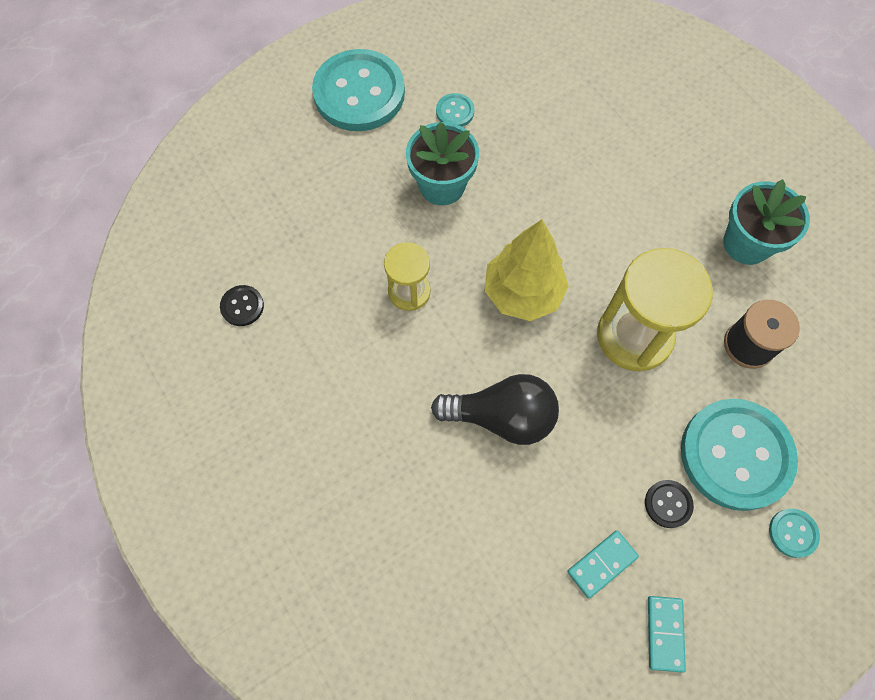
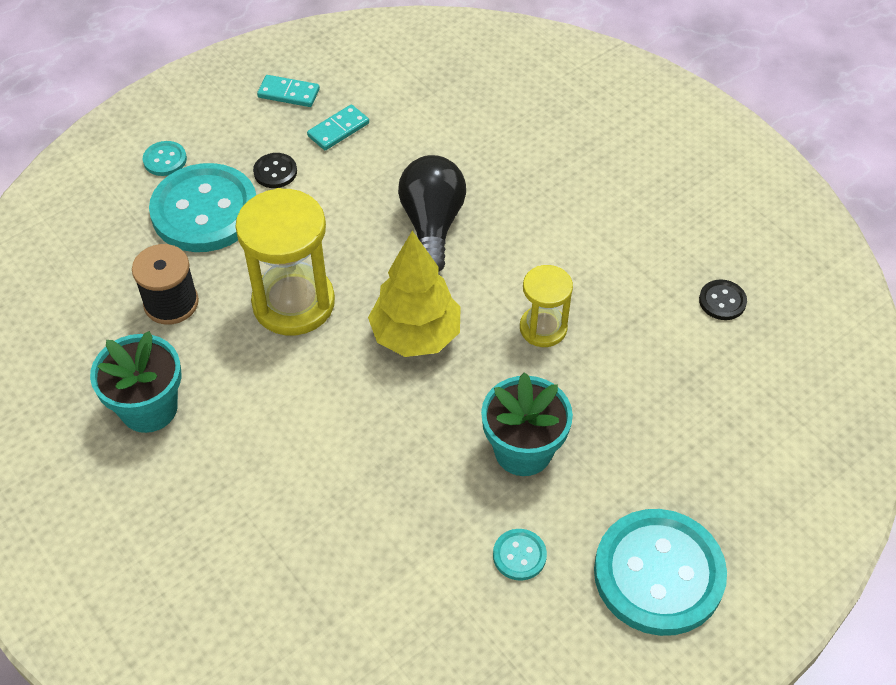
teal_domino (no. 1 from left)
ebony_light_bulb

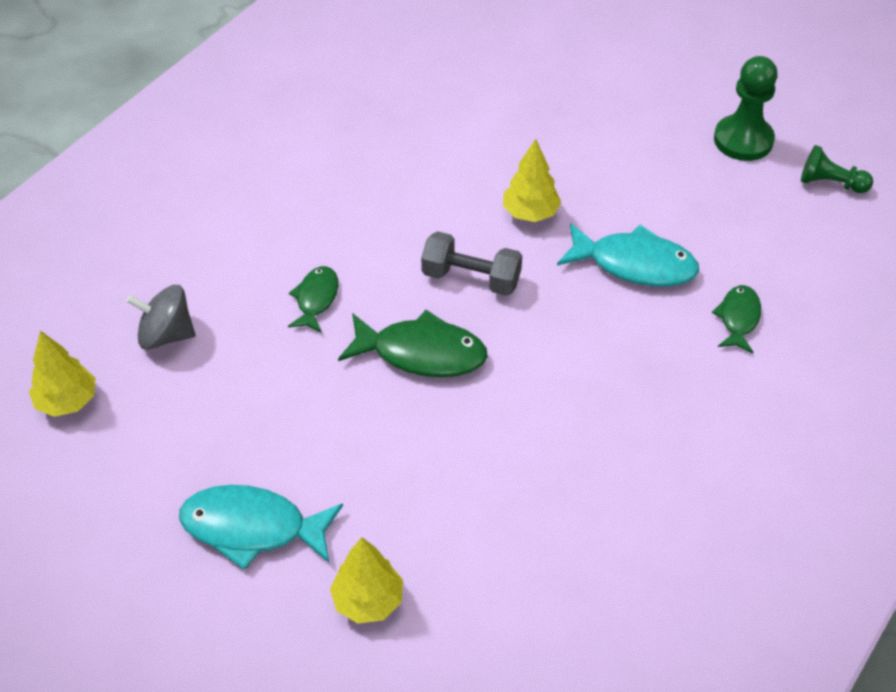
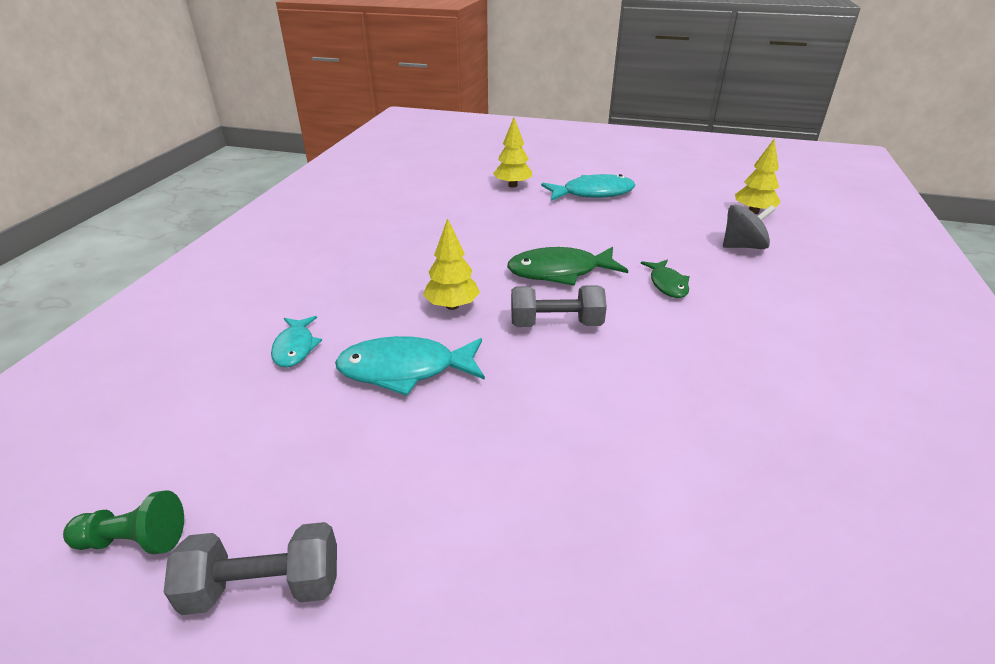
gray_free_weight (no. 1 from left)
teal_fish_figure (no. 1 from left)
bright_yellow_fir_tree (no. 1 from left)

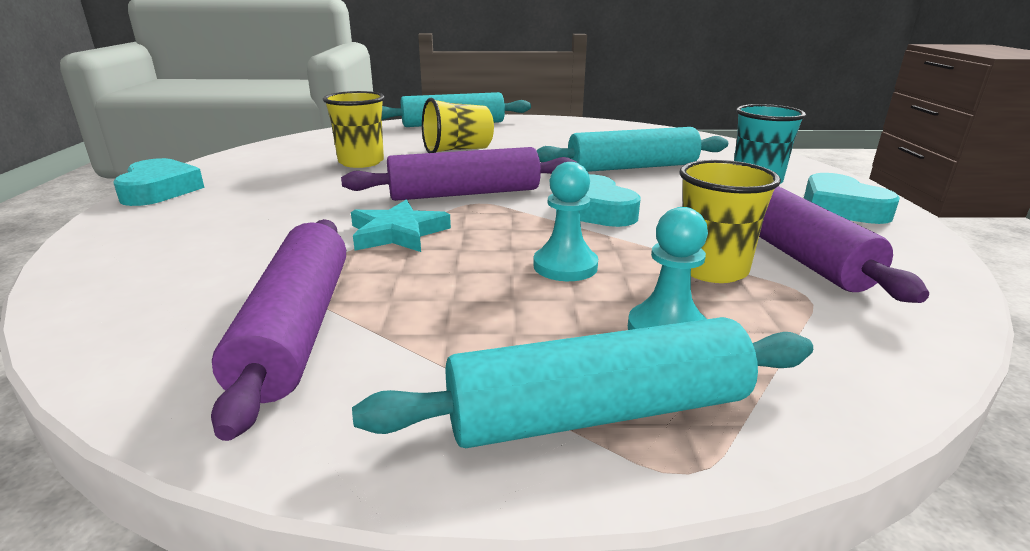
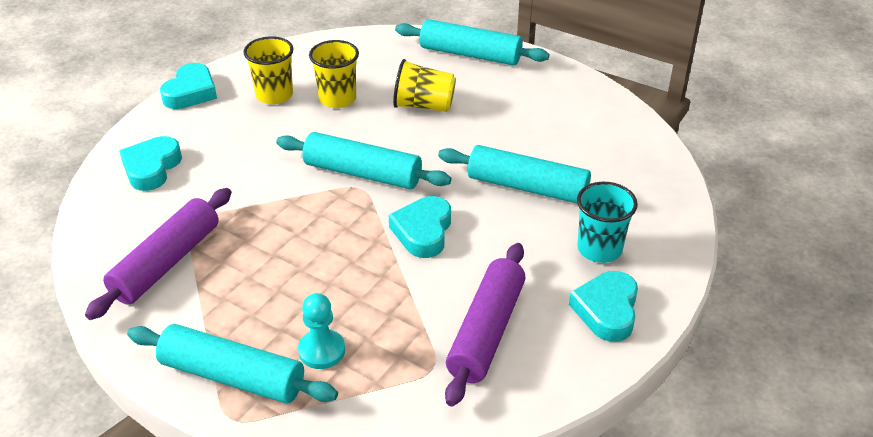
teal_heart_shape (no. 1 from left)
bright_yellow_tumbler (no. 1 from left)
teal_pastry_roller (no. 2 from left)
teal_five-pointed_star
teal_pawn (no. 1 from left in the first image)

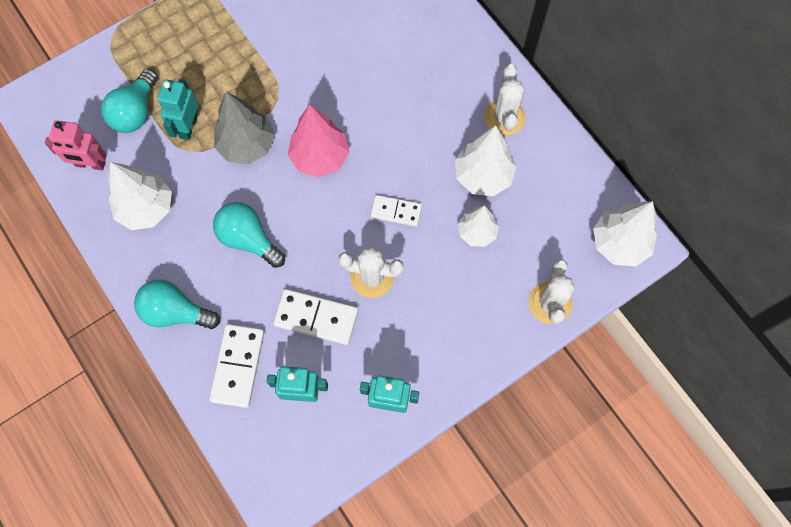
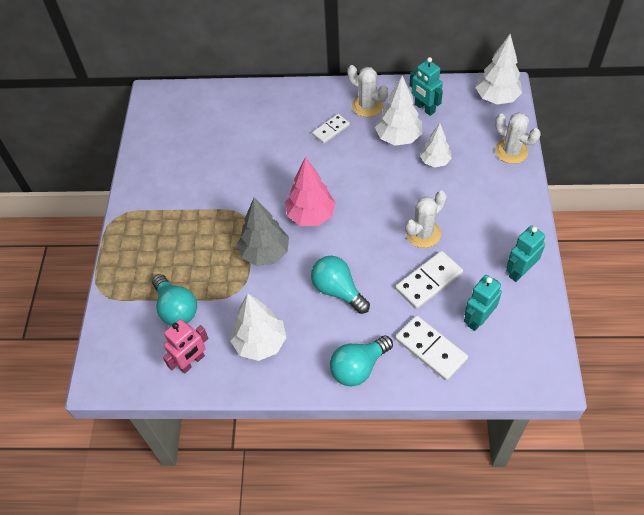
teal_light_bulb (no. 2 from left)
pure_white_domino (no. 1 from left)
teal_robot_figure (no. 1 from left)

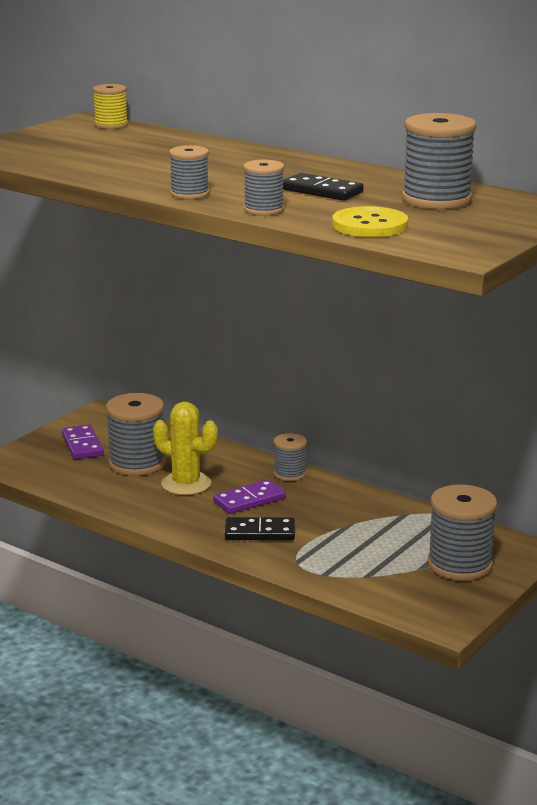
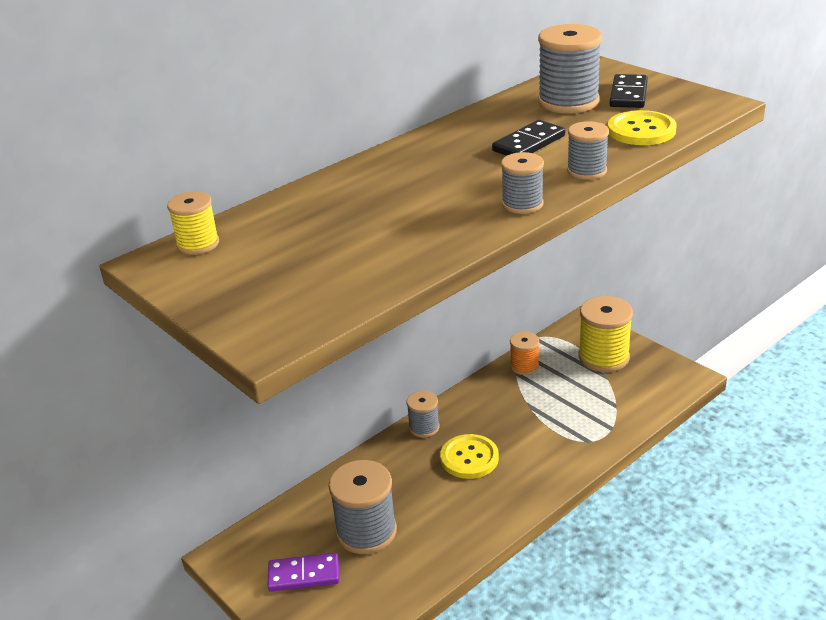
bright_yellow_sewing_button (no. 1 from left)
orange_reel_of_thread
bright_yellow_reel_of_thread (no. 2 from left)
ebony_domino (no. 2 from left)
bright_yellow_prickly_plant

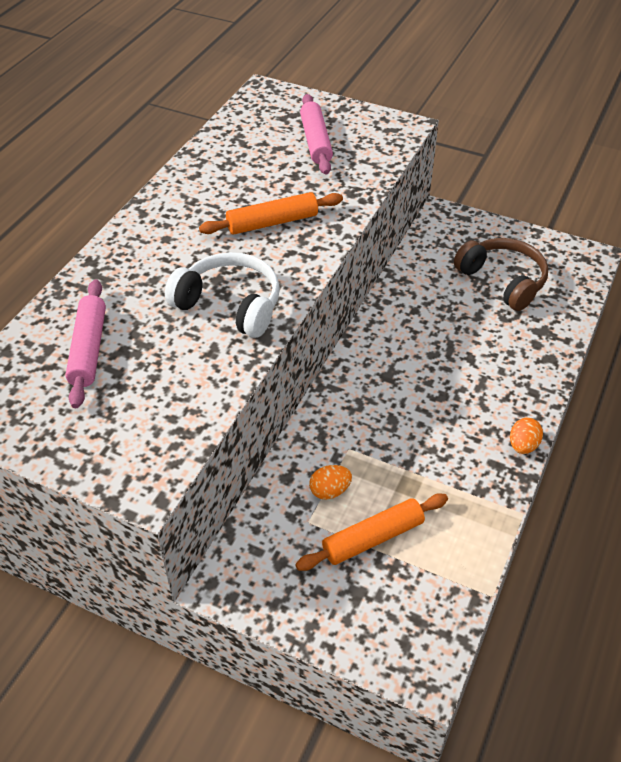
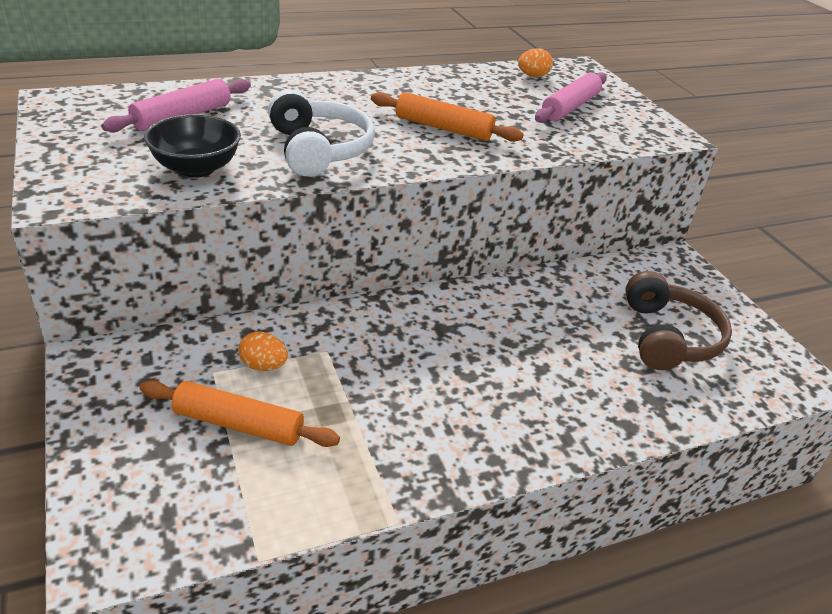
ebony_deep_dish
orange_toy_egg (no. 2 from left)

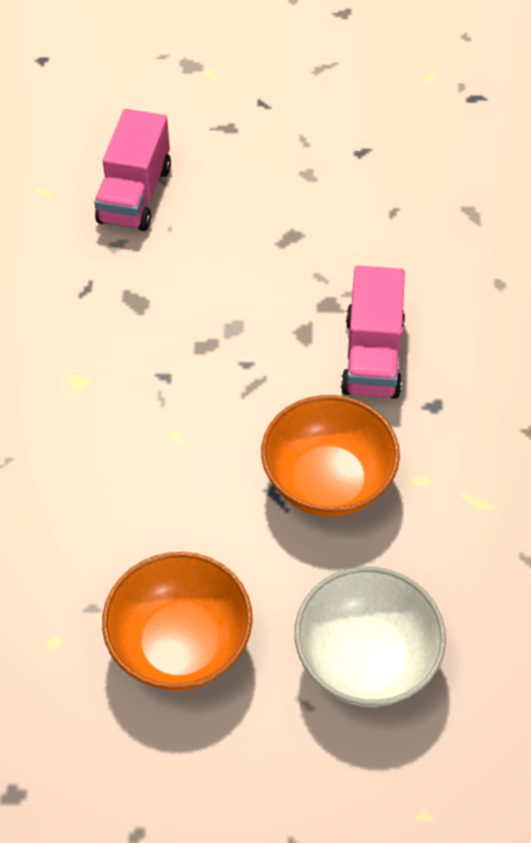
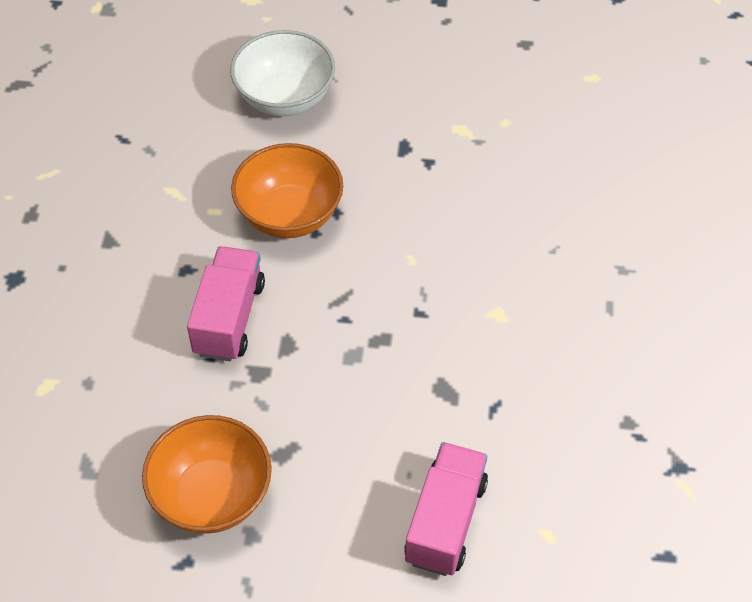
orange_deep_dish (no. 1 from left)

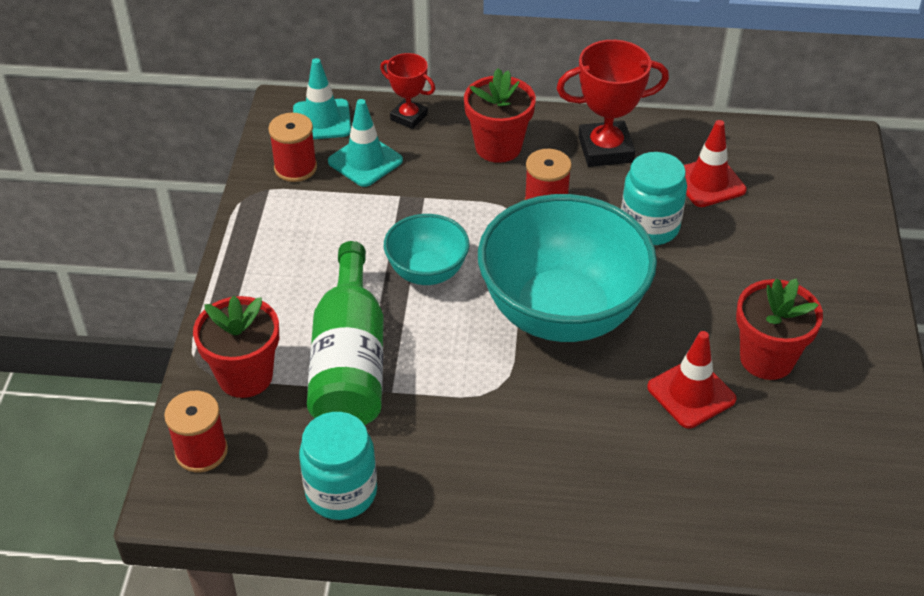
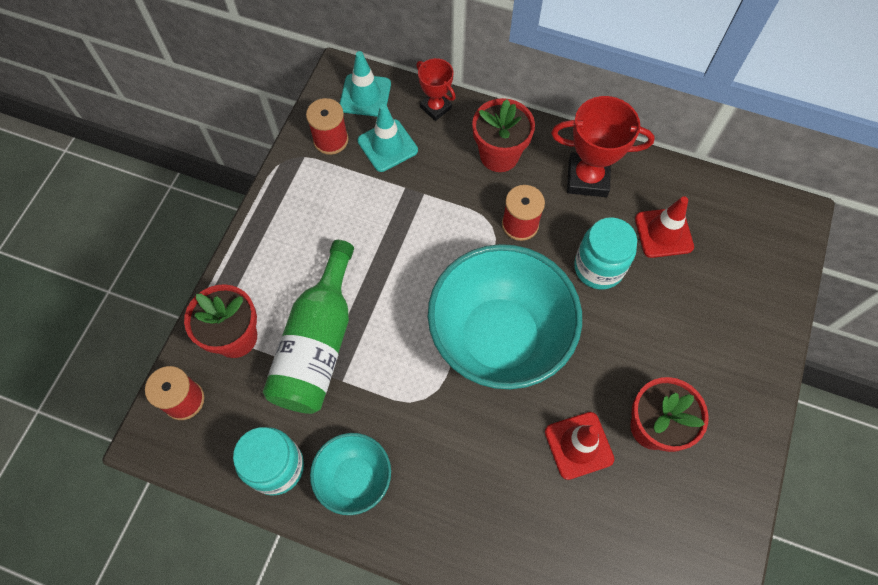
teal_deep_dish (no. 1 from left)

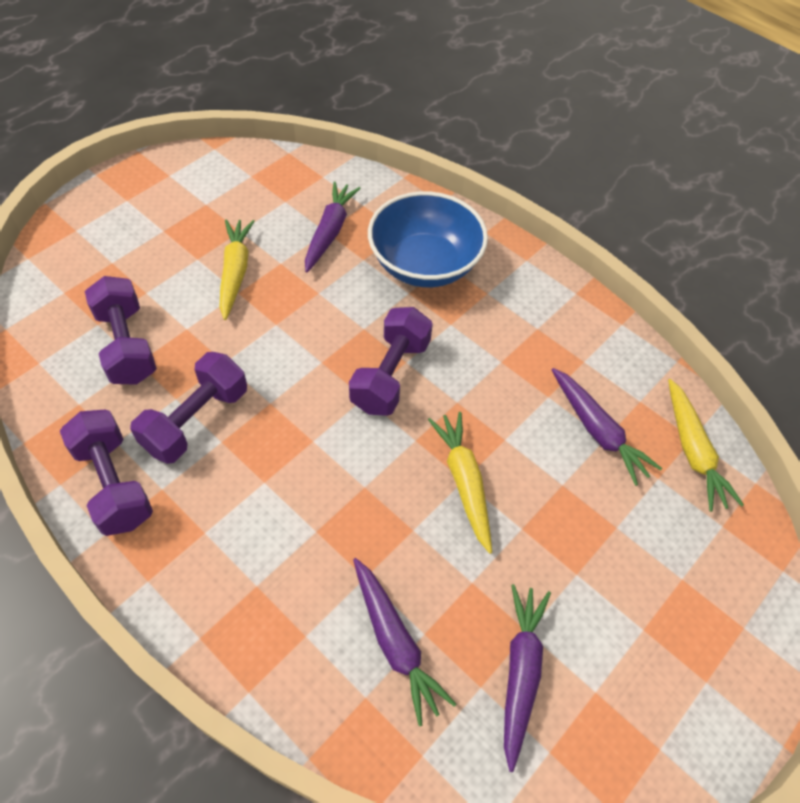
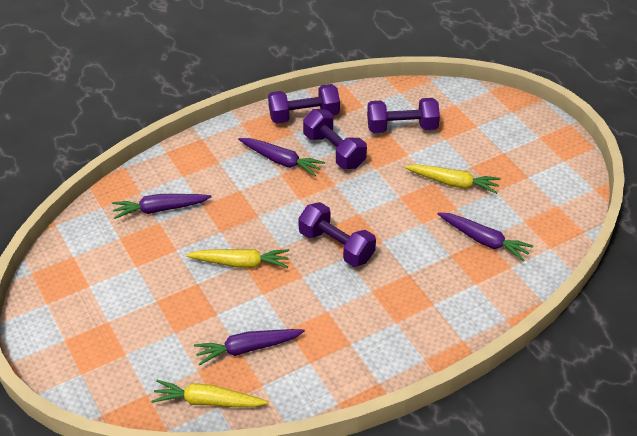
royal_purple_carrot (no. 3 from left)
royal_blue_deep_dish

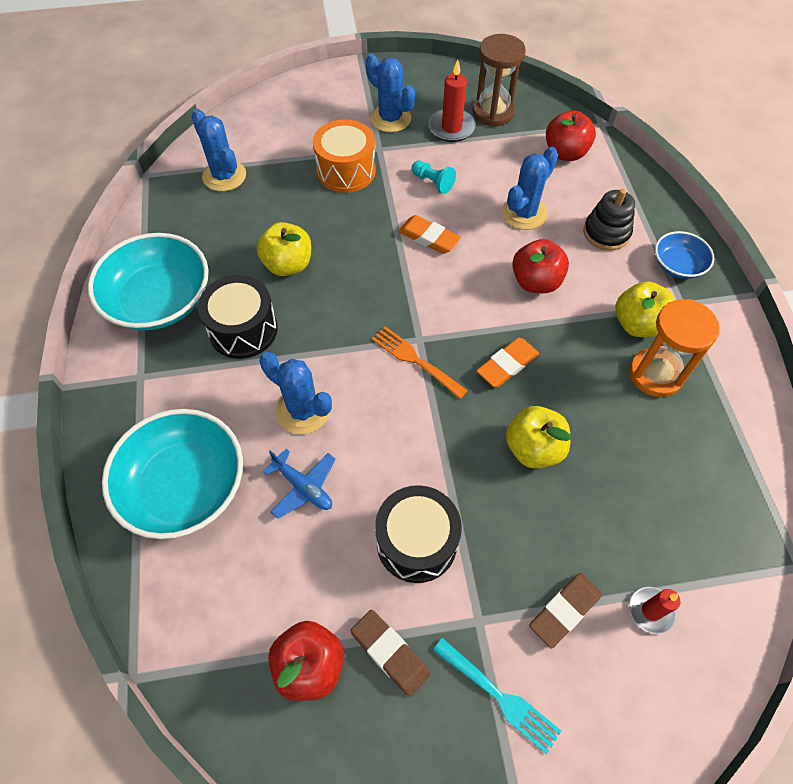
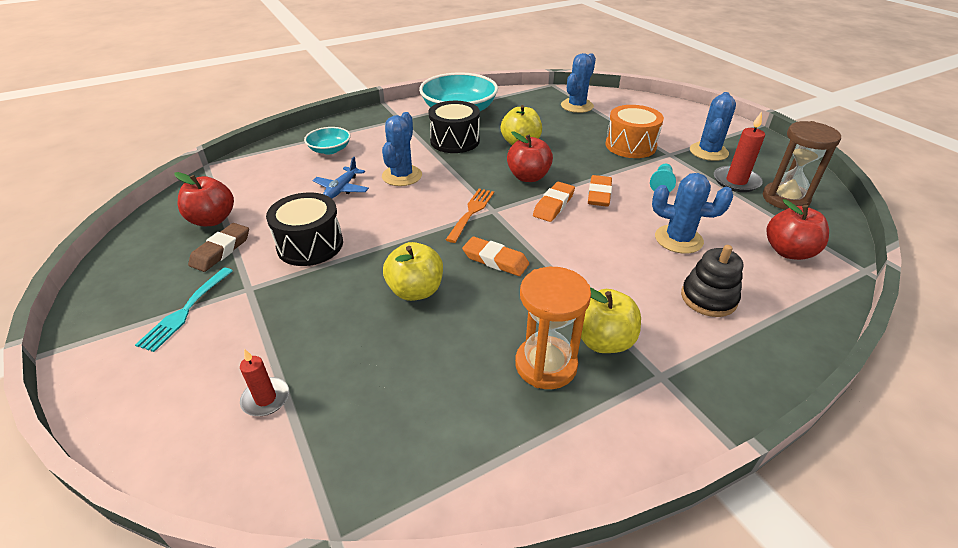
teal_deep_dish (no. 1 from left)
crimson_apple_fruit (no. 2 from left)
orange_pencil_eraser (no. 2 from left)
russet_pencil_eraser (no. 2 from left in the first image)
royal_blue_deep_dish

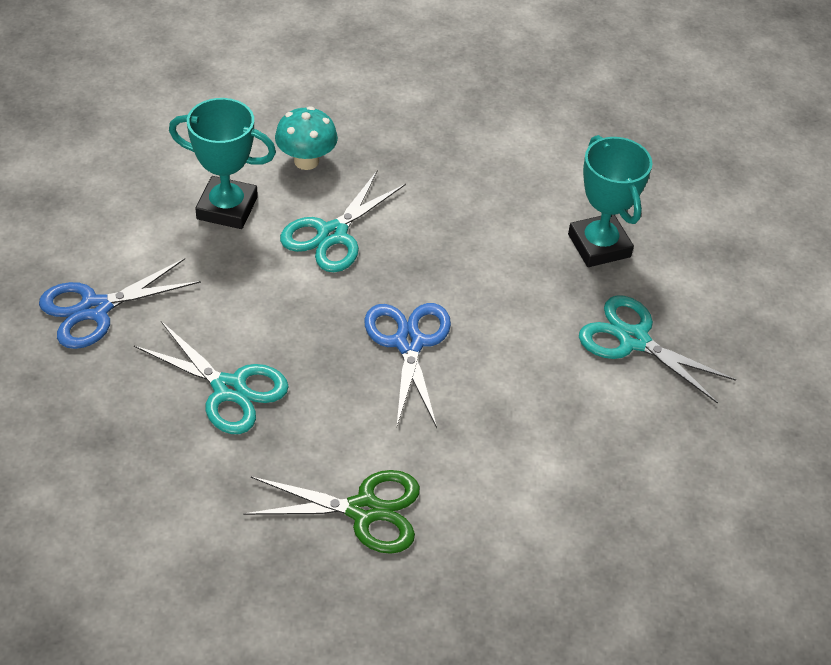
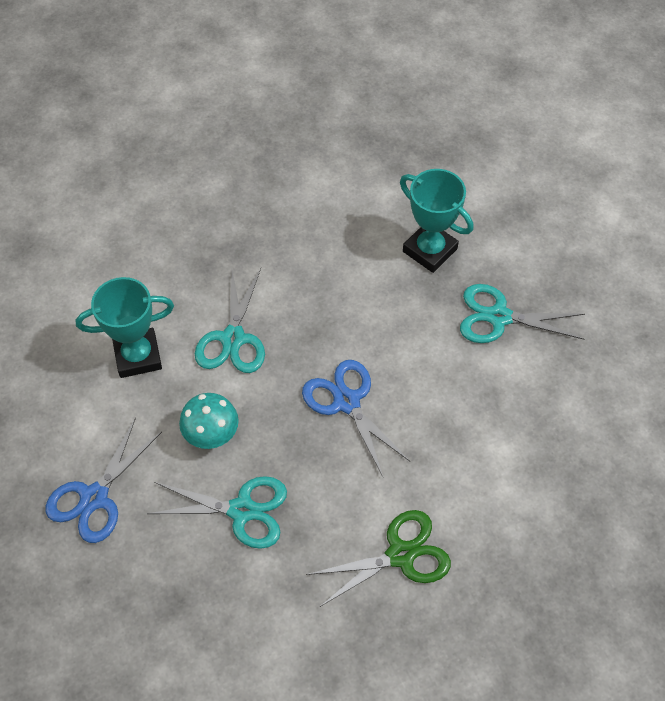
teal_toadstool

